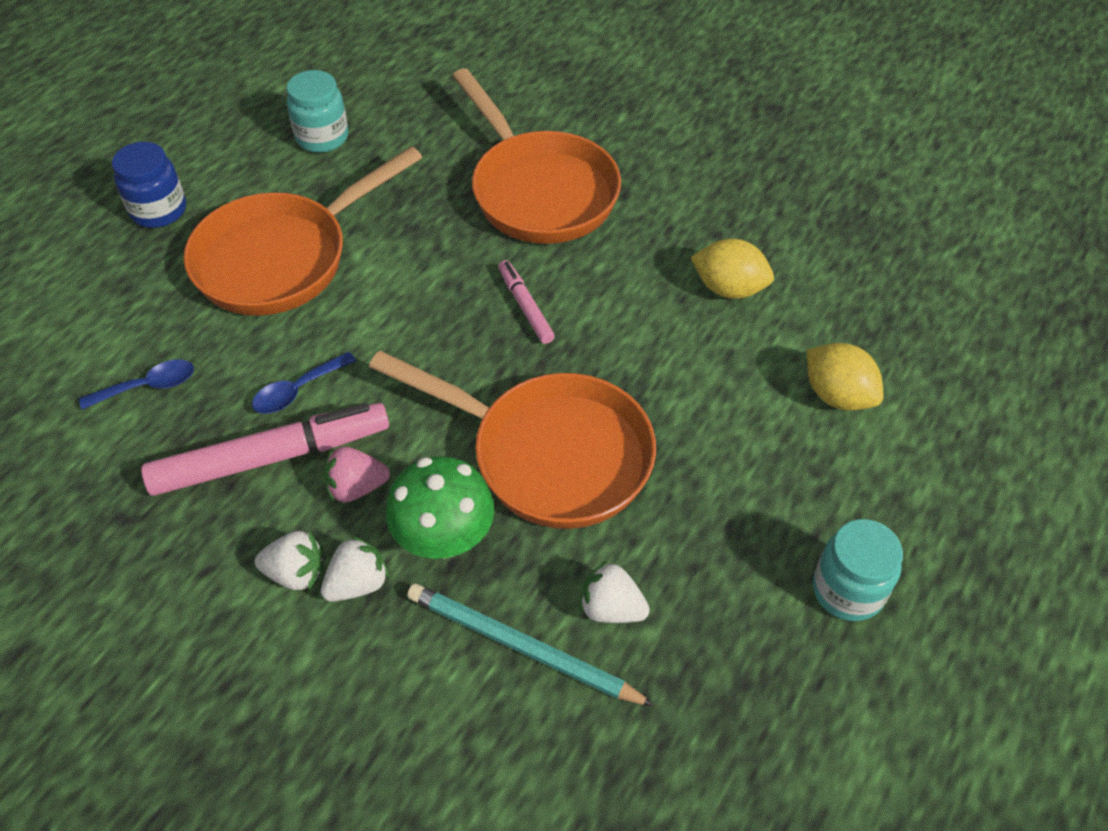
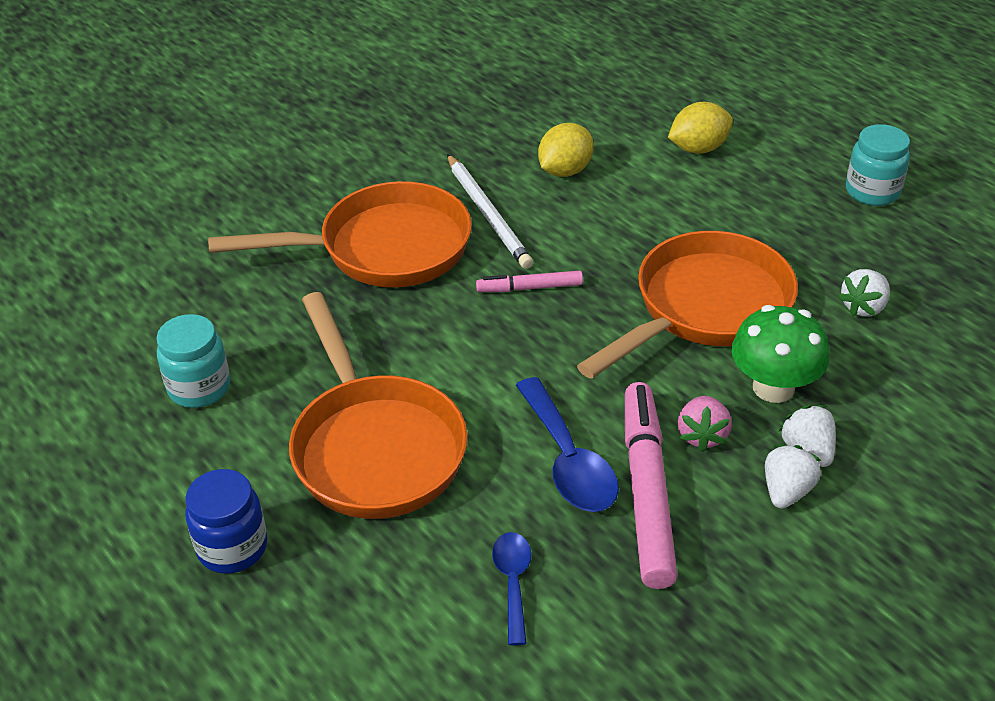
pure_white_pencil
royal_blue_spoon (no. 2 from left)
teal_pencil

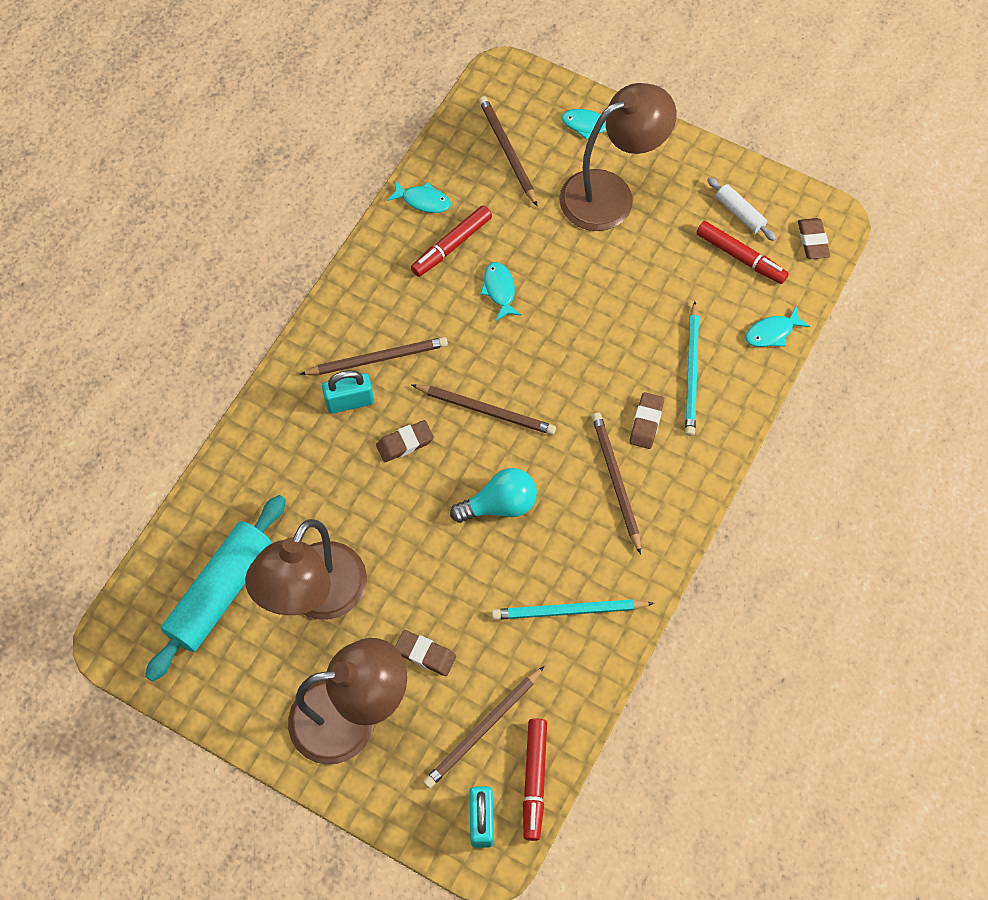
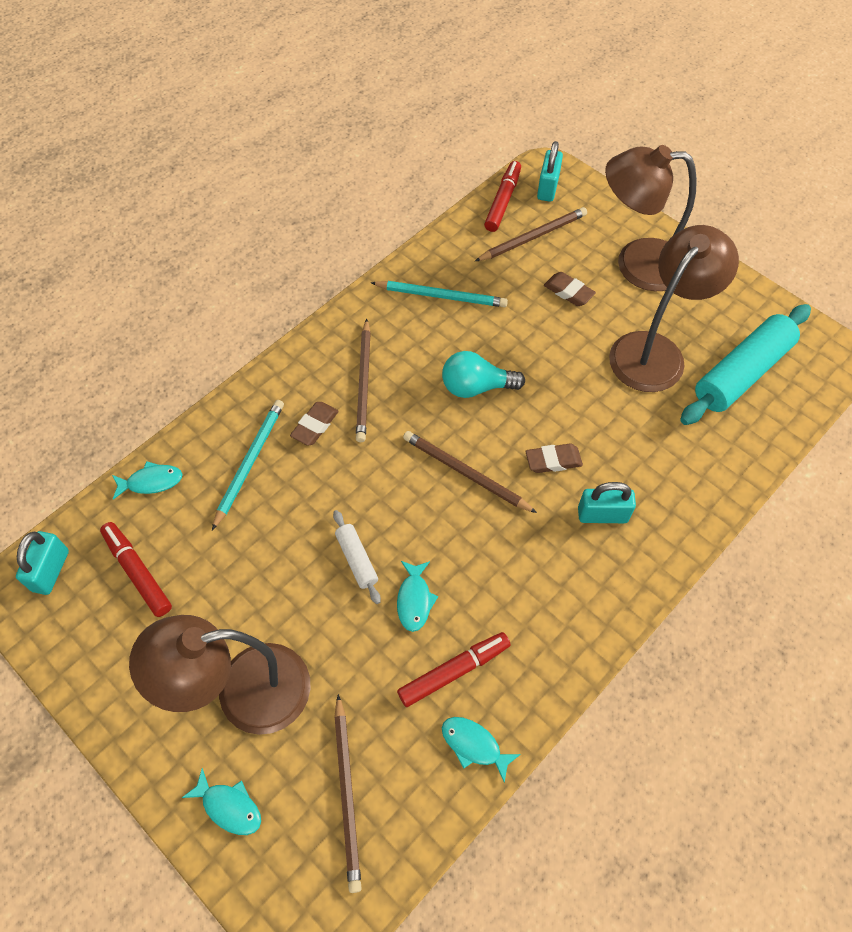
teal_padlock (no. 1 from left)
pure_white_pastry_roller
russet_pencil (no. 1 from left in the first image)

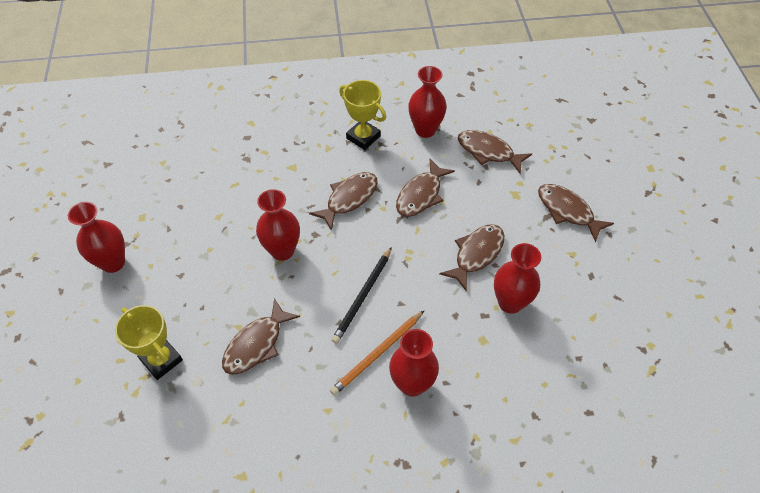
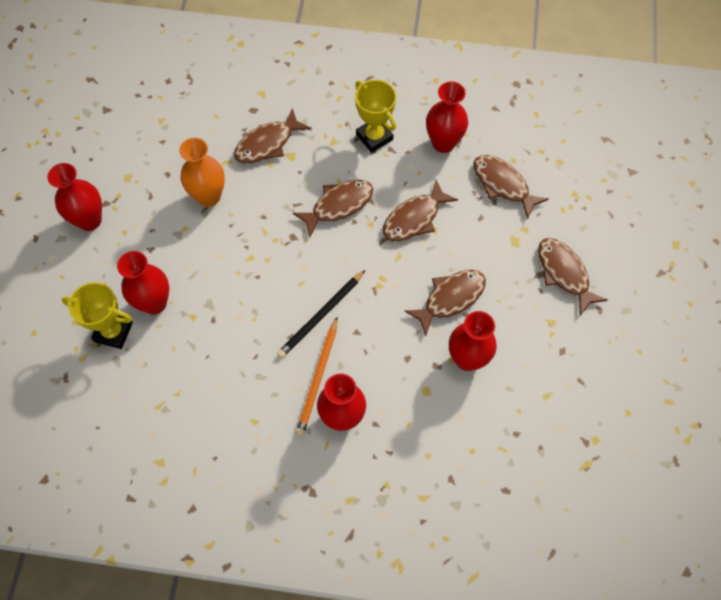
bright_yellow_award_cup (no. 1 from left)
crimson_vase (no. 2 from left)
orange_vase
russet_fish_figure (no. 1 from left)
orange_pencil

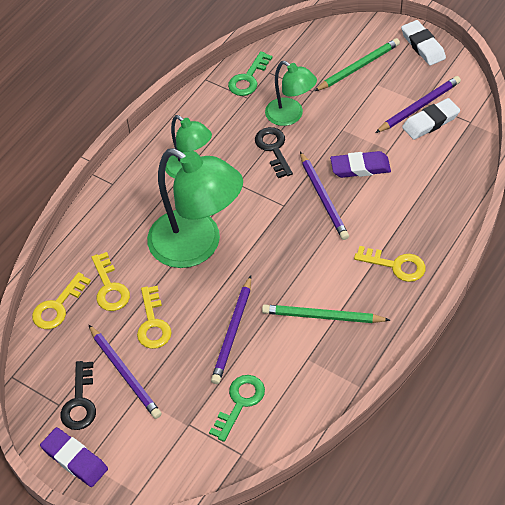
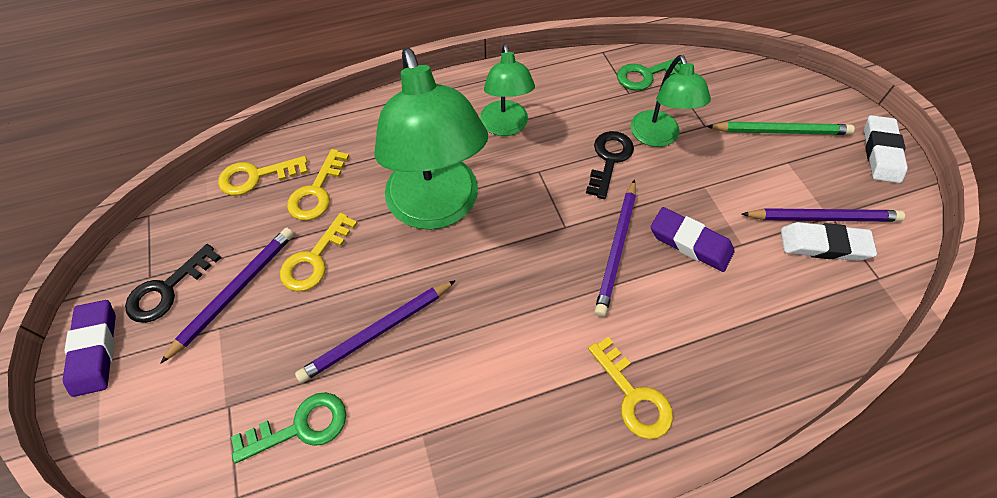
royal_purple_pencil (no. 1 from left)
leaf-green_pencil (no. 1 from left in the first image)

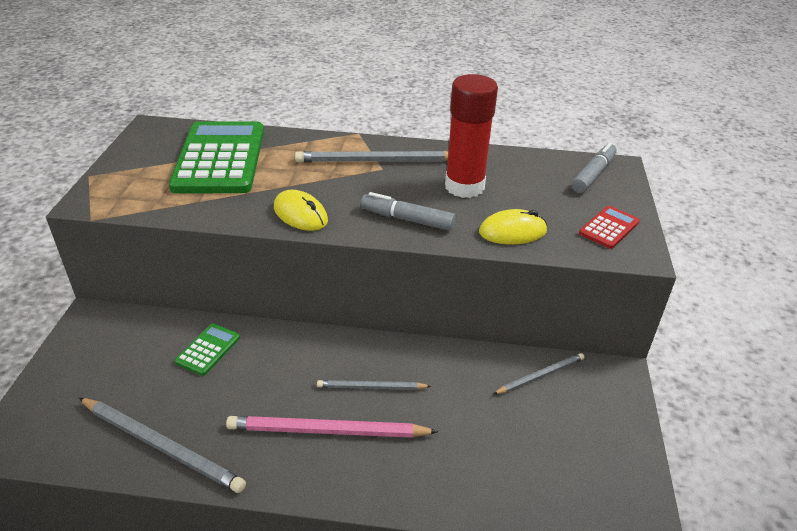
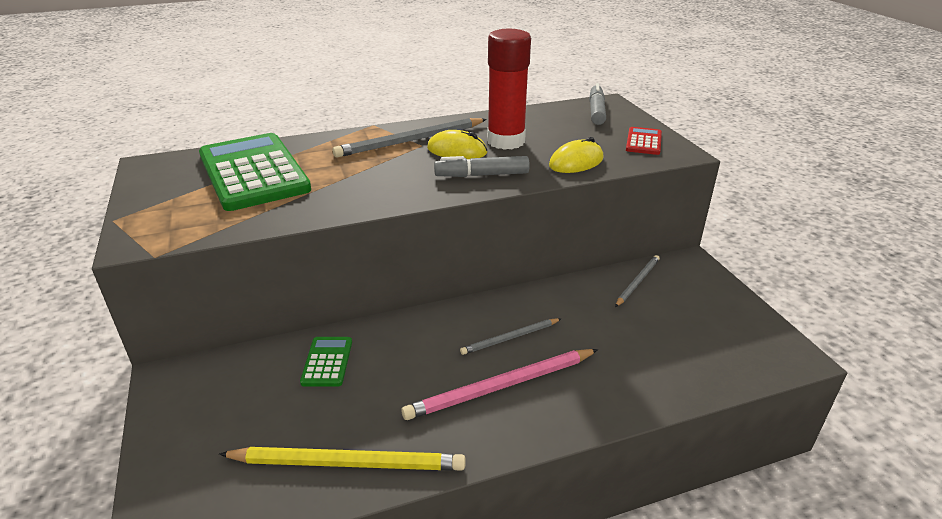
bright_yellow_pencil
bright_yellow_computer_mouse (no. 1 from left)

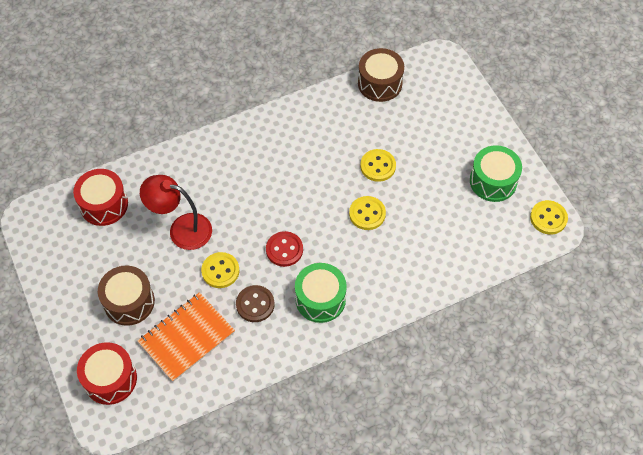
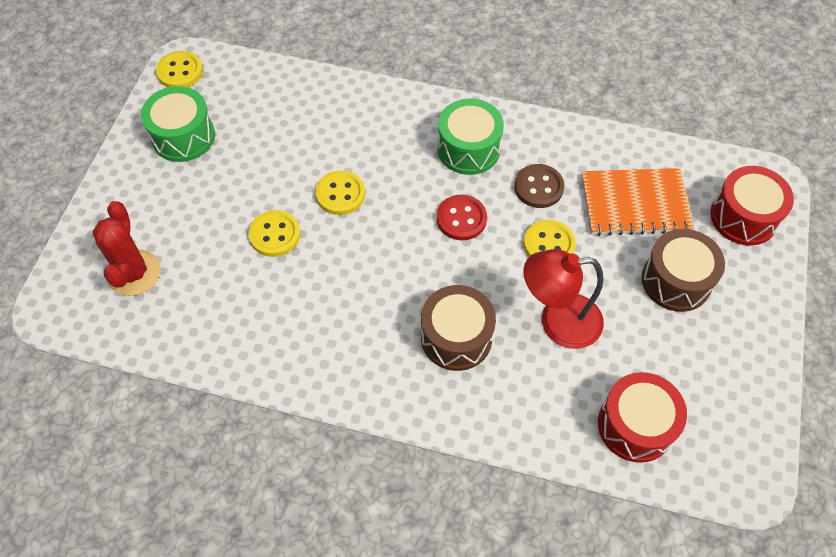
crimson_prickly_plant
russet_drum (no. 1 from left)
crimson_desk_lamp

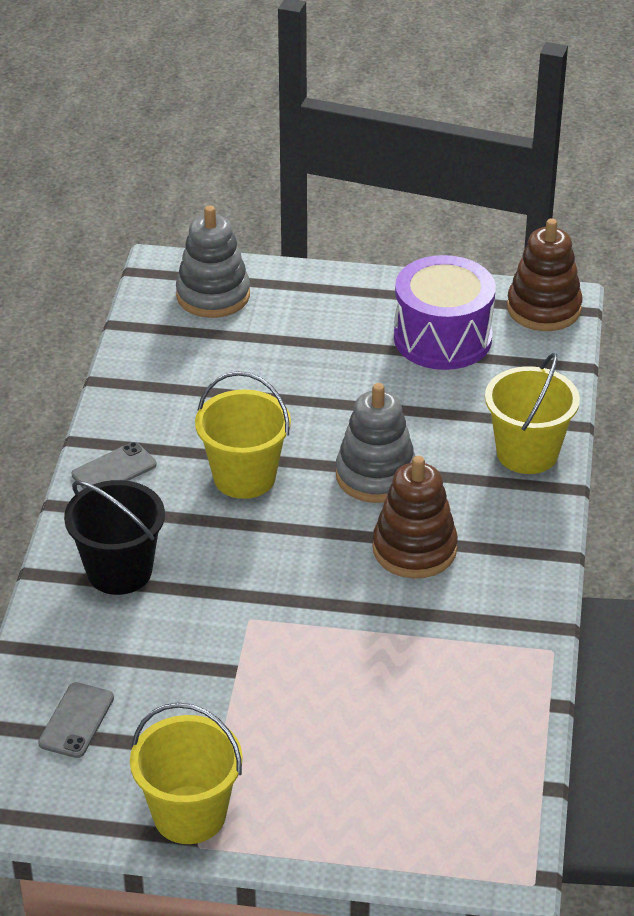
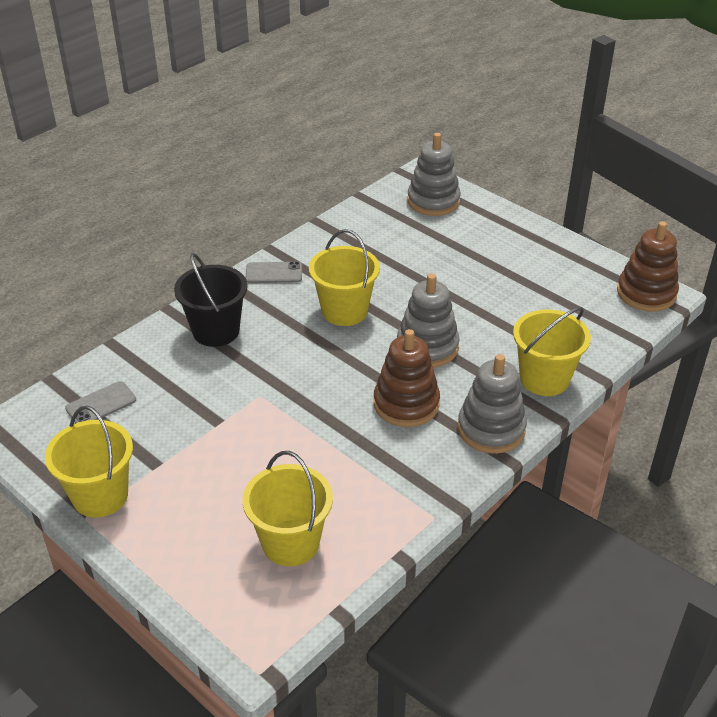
bright_yellow_pail (no. 2 from left)
gray_ring_stacker (no. 3 from left)
royal_purple_drum

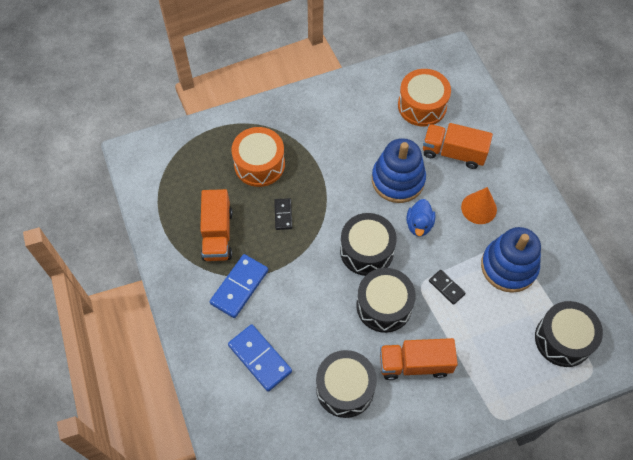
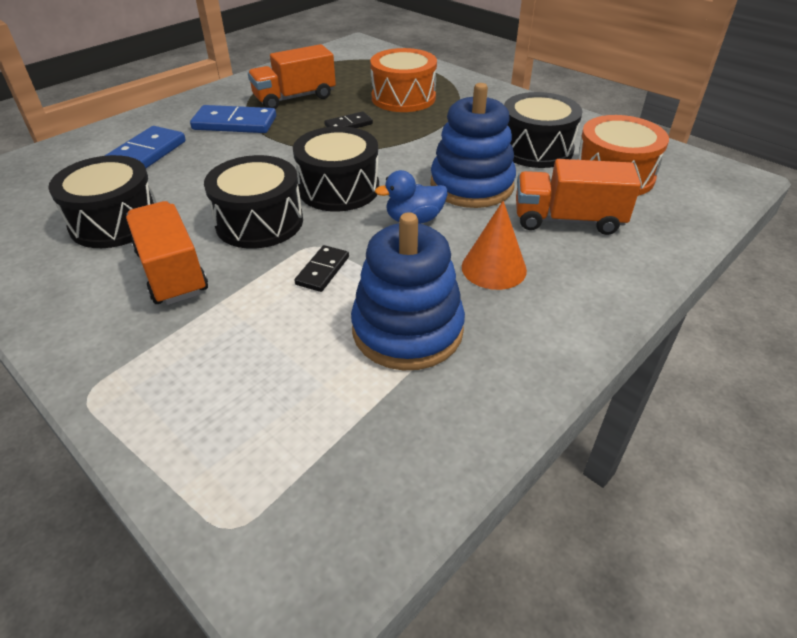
ebony_drum (no. 4 from left)
orange_toy_truck (no. 3 from left)

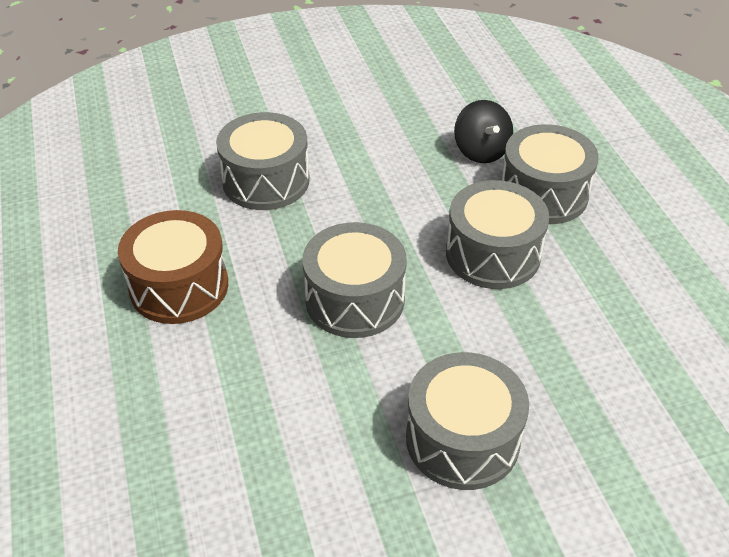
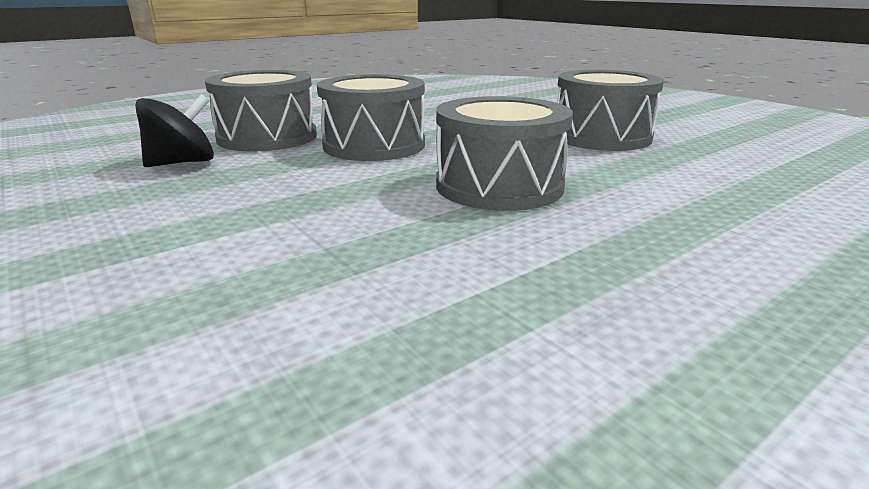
russet_drum
gray_drum (no. 1 from left in the first image)

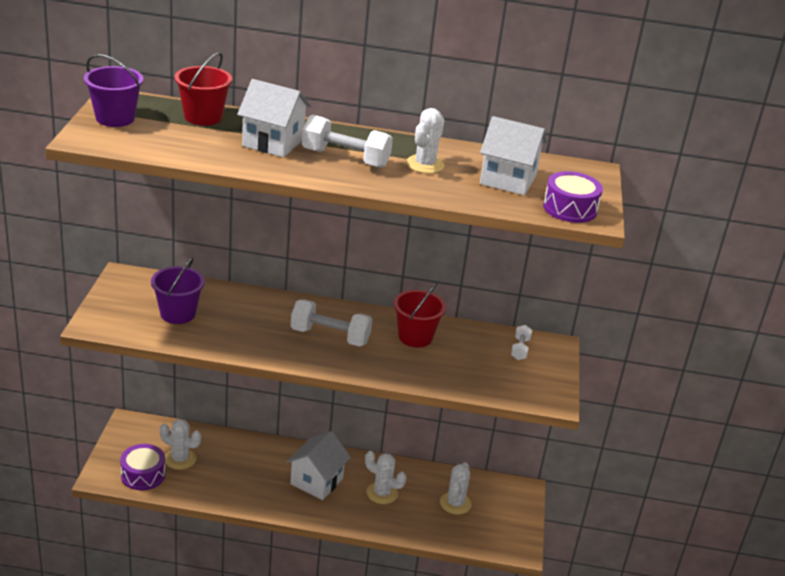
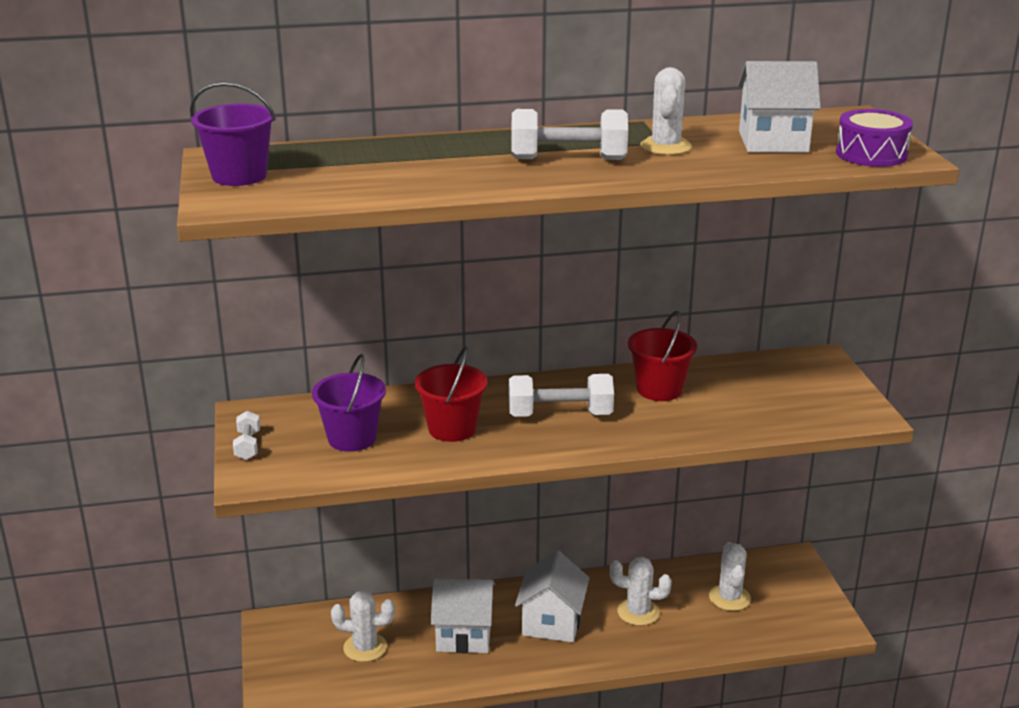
pure_white_free_weight (no. 1 from left)
crimson_pail (no. 1 from left)
pure_white_house (no. 1 from left)
royal_purple_drum (no. 1 from left in the first image)

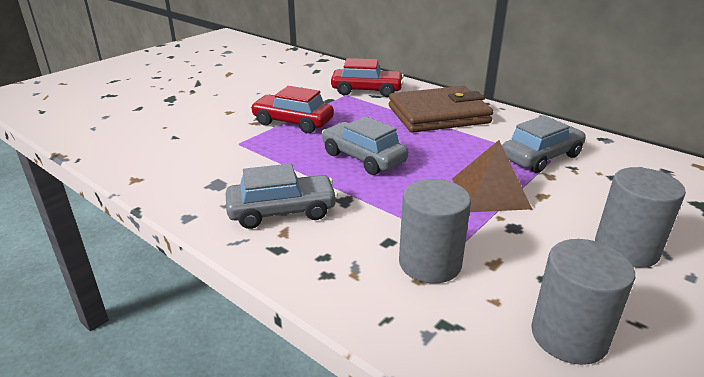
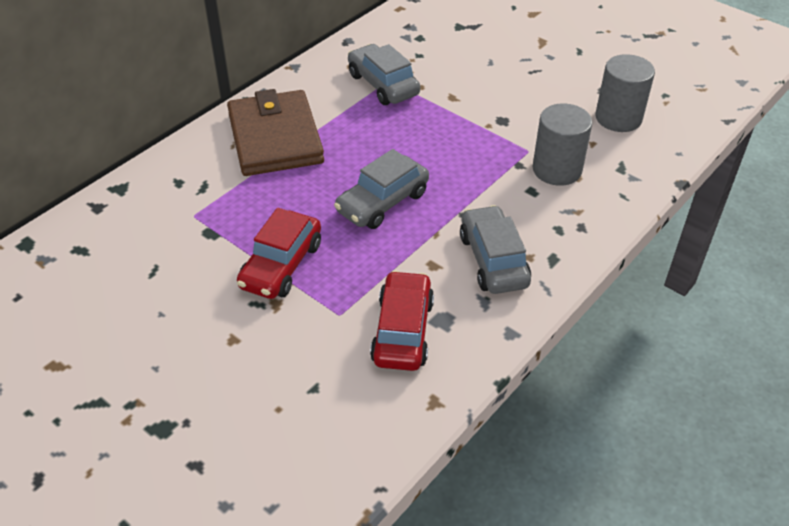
crimson_toy_car (no. 2 from left)
russet_pyramid
gray_cylinder (no. 3 from left in the first image)

